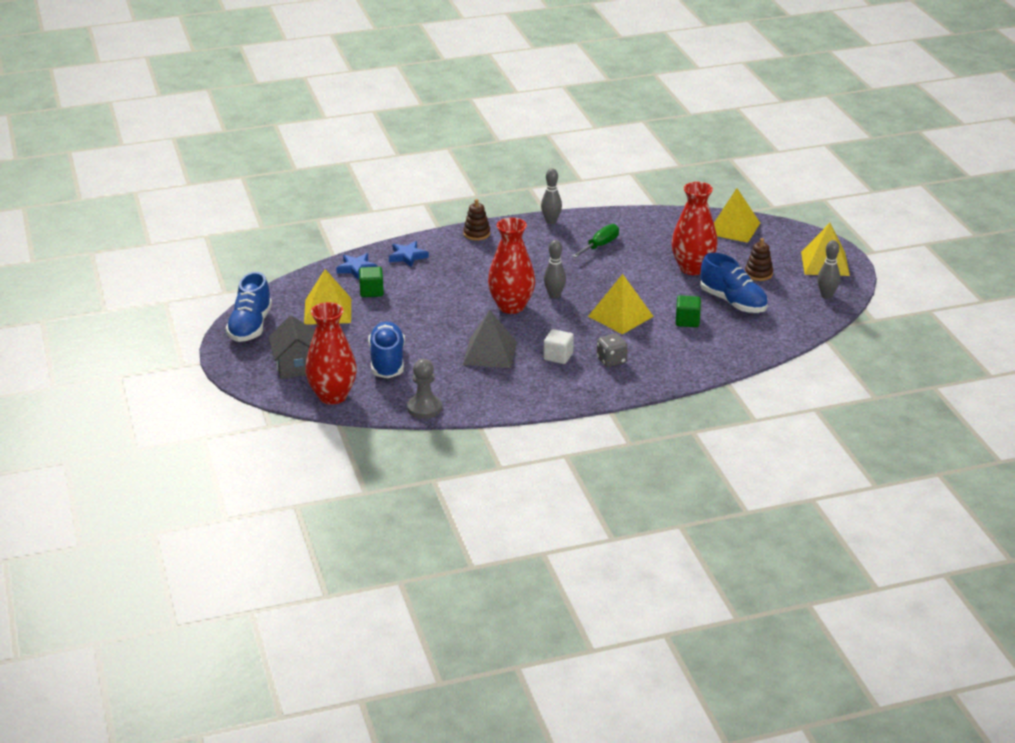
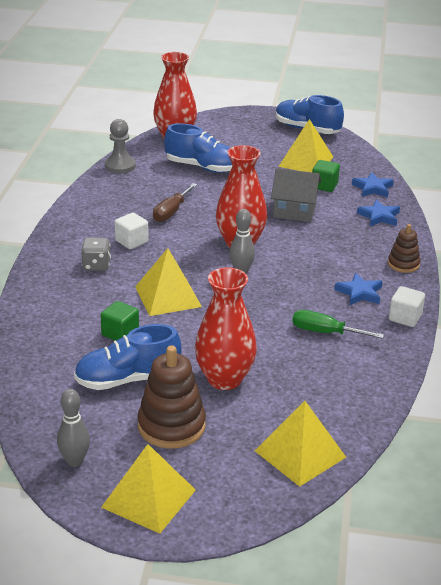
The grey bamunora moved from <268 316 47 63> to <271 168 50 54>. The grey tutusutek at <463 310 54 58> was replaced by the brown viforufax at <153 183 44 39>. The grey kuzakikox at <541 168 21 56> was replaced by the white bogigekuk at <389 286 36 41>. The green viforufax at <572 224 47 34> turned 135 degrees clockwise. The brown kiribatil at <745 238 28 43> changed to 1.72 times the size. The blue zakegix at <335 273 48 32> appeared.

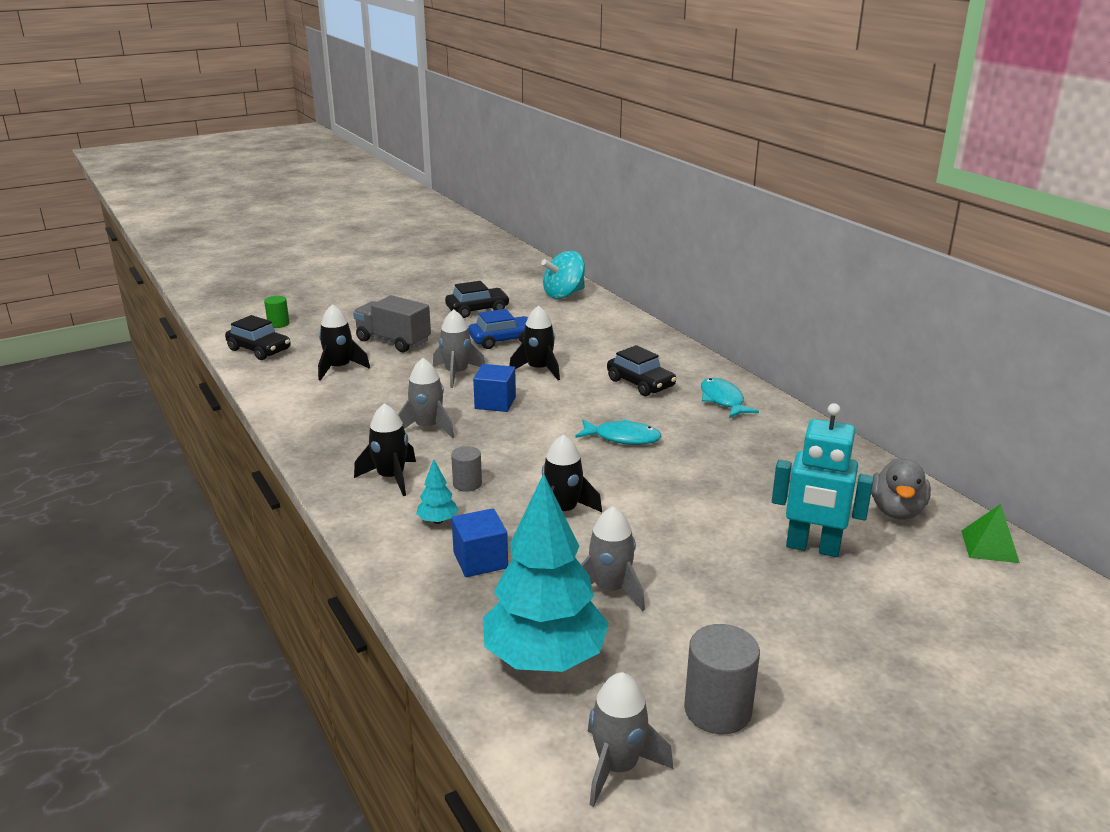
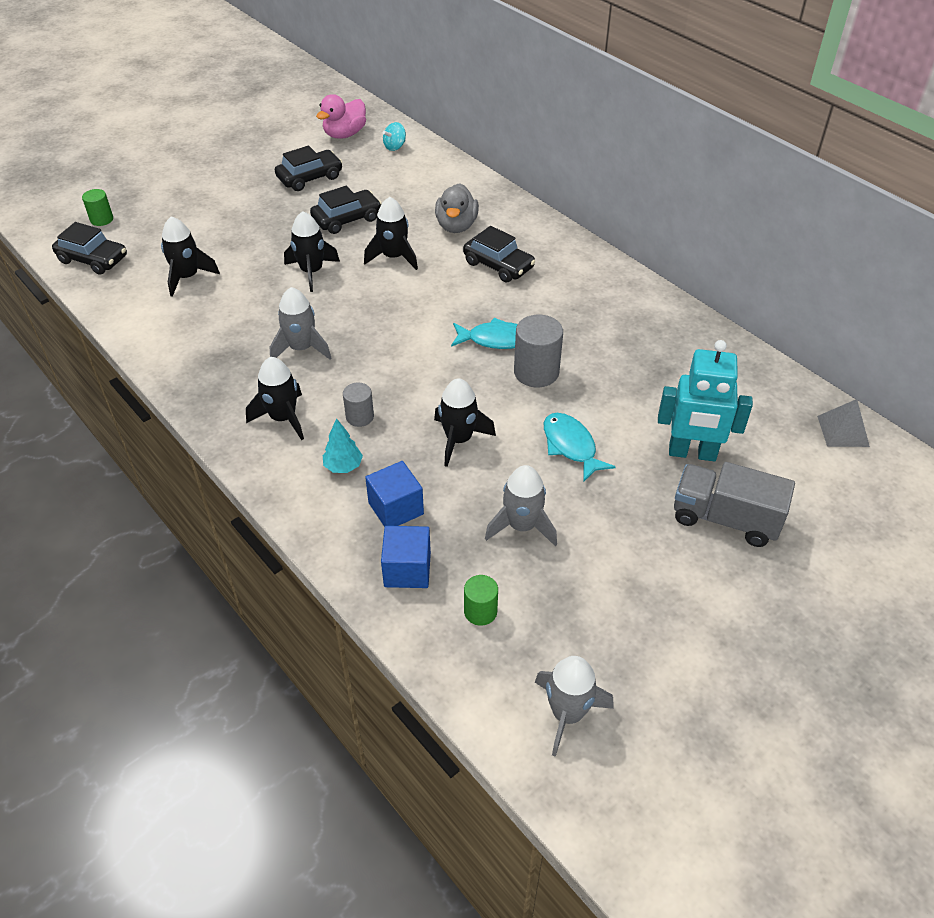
The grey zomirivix moved from <353 295 78 57> to <674 462 121 85>. The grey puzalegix at <433 309 52 79> became the black puzalegix at <284 211 56 81>. The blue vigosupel at <468 309 60 40> became the black vigosupel at <310 186 72 48>. The blue bogigekuk moved from <473 364 43 48> to <381 526 50 62>. The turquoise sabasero at <483 473 126 199> was replaced by the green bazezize at <464 575 34 51>. The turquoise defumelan at <541 251 44 48> changed to 0.51 times the size. The grey bazezize moved from <684 624 76 110> to <514 315 49 72>. The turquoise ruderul moved from <701 378 58 40> to <544 413 71 69>. The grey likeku moved from <871 458 60 61> to <435 183 44 50>. The green tutusutek at <961 504 59 59> became the grey tutusutek at <817 399 53 48>. The pink likeku at <316 94 50 45> appeared.

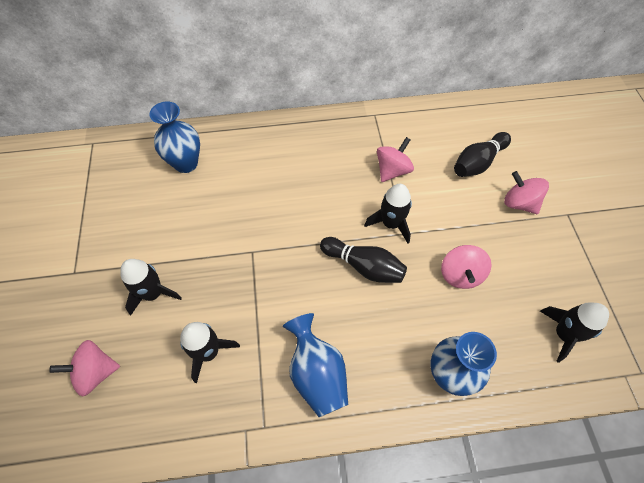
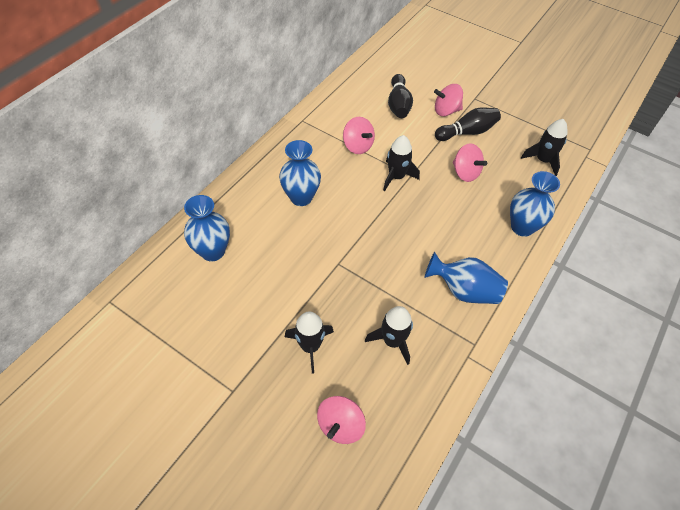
The black kuzakikox moved from <320 237 87 46> to <435 108 66 33>. The pink defumelan at <377 137 37 45> turned 150 degrees clockwise. The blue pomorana at <279 140 42 66> appeared.

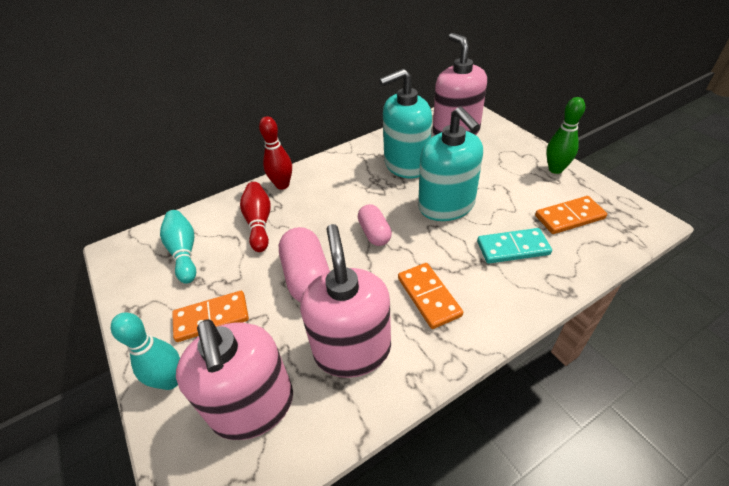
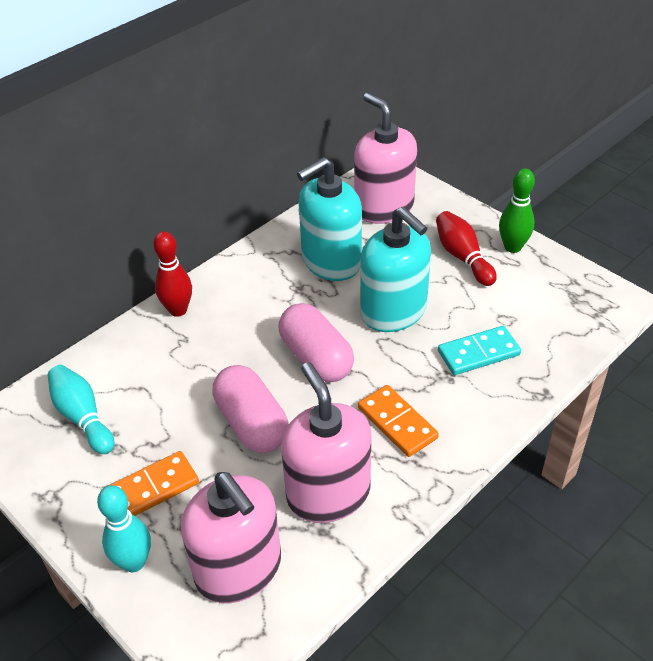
The red kuzakikox moved from <240 182 31 70> to <436 211 61 75>. The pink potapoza at <358 204 34 42> changed to 1.59 times the size. The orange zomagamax at <535 196 72 38> disappeared.

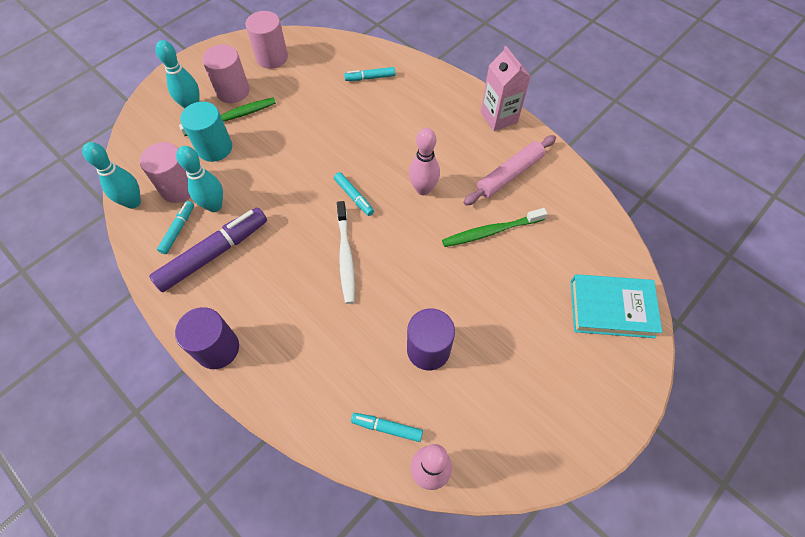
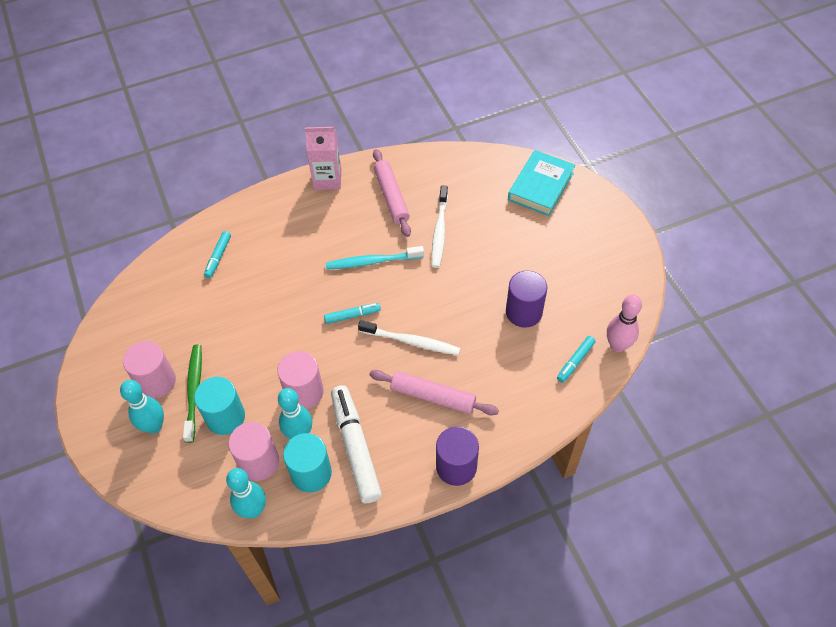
The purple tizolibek at <149 207 118 85> became the white tizolibek at <331 385 51 118>. The turquoise tizolibek at <157 201 37 53> was replaced by the turquoise bazezize at <283 433 49 59>. The pink bazezize moved from <246 11 42 58> to <277 351 47 58>. The pink kuzakikox at <409 128 31 67> was replaced by the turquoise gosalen at <326 246 98 23>. The green gosalen at <442 208 105 39> became the white gosalen at <432 186 16 82>. The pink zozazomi at <369 370 130 45> appeared.

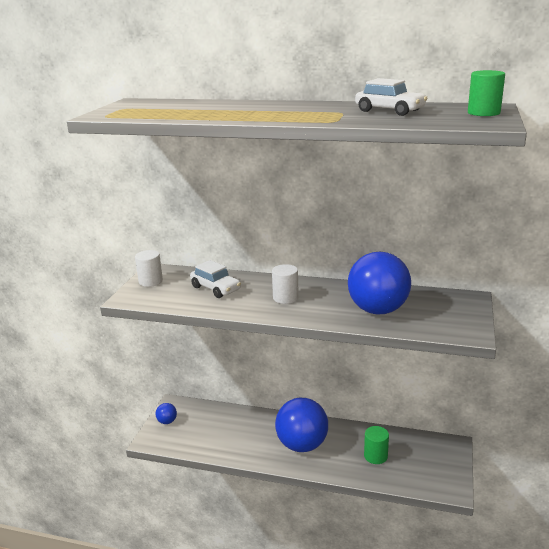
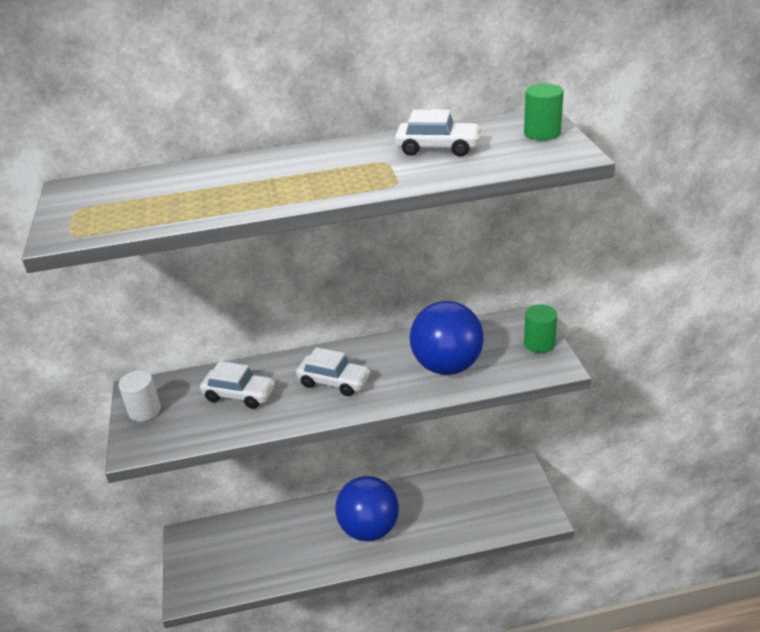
The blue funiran at <156 403 21 21> disappeared. The white bazezize at <272 264 27 40> was replaced by the white vigosupel at <296 347 75 49>. The green bazezize moved from <364 426 25 38> to <524 304 33 49>.

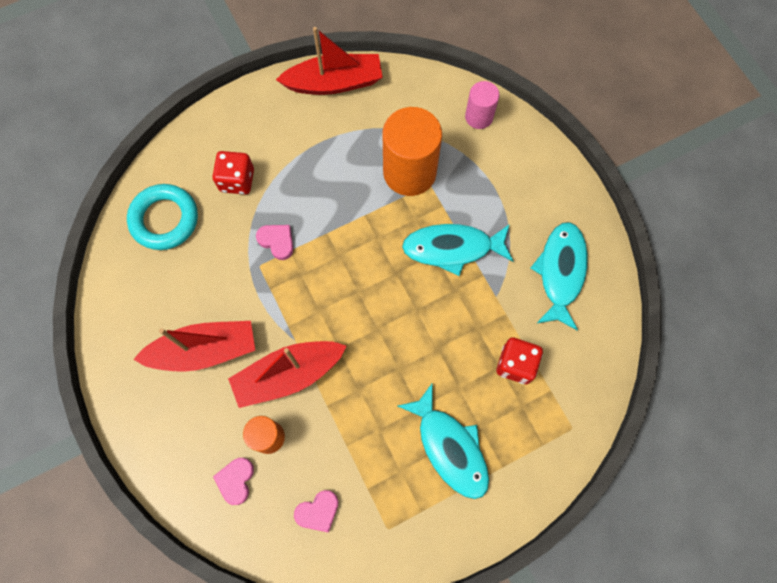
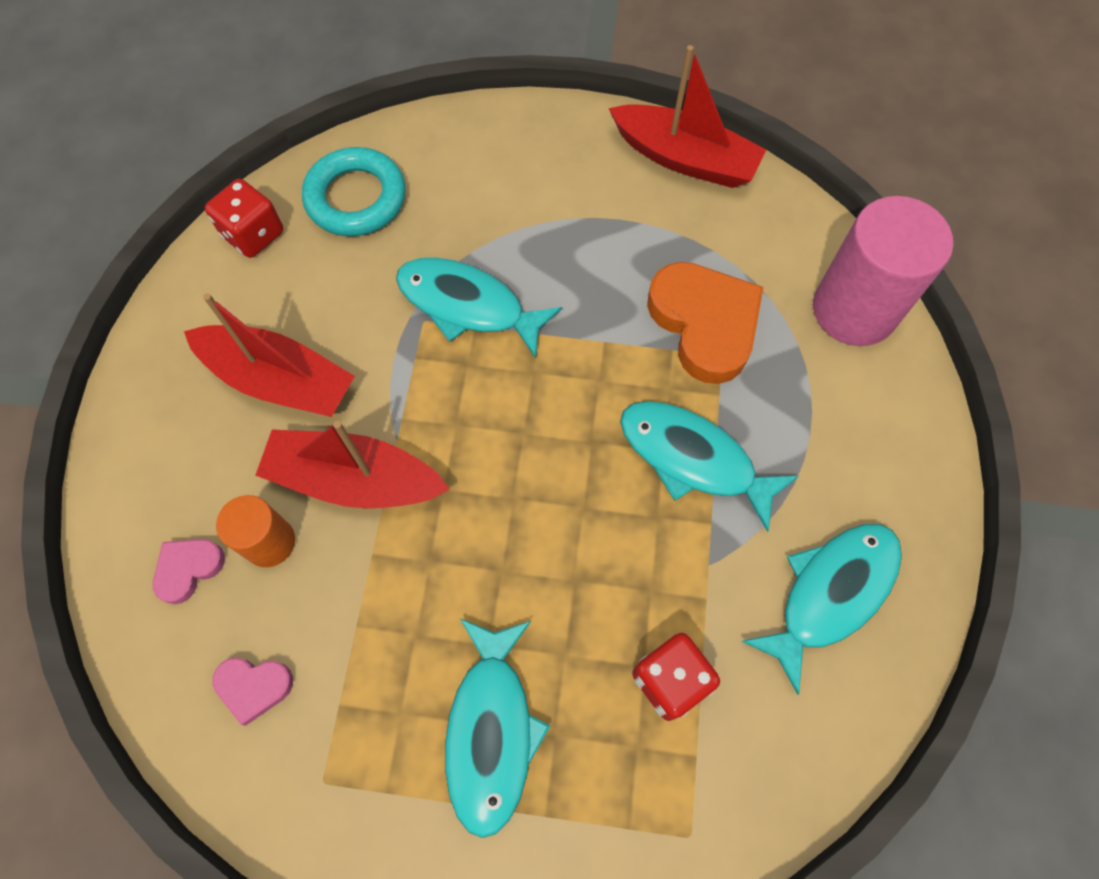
The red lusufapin moved from <212 151 42 43> to <205 179 78 79>. The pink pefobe at <256 225 37 35> was replaced by the turquoise ruderul at <396 258 166 100>. The orange bazezize at <383 107 59 89> was replaced by the orange pefobe at <647 262 117 122>. The pink bazezize at <465 81 35 48> changed to 1.85 times the size.

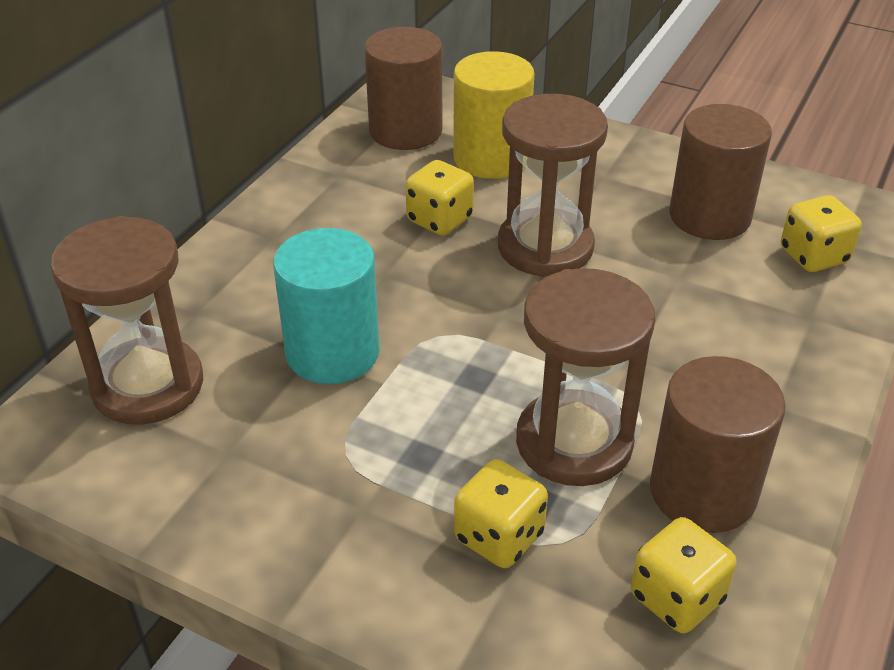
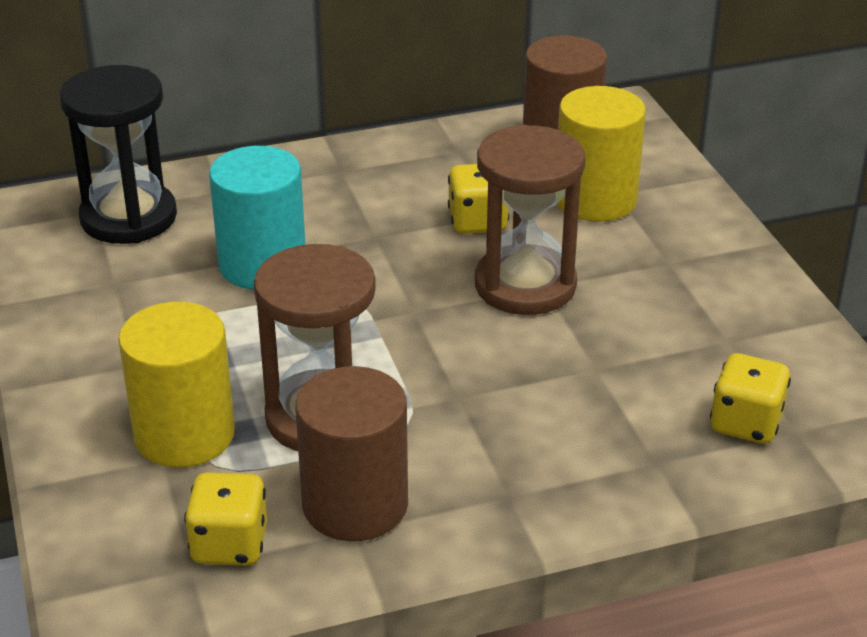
The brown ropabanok at <51 216 152 209> became the black ropabanok at <60 65 117 179>. The yellow lusufapin at <454 459 94 109> was replaced by the yellow bazezize at <118 302 117 165>. The brown bazezize at <669 104 103 136> disappeared.

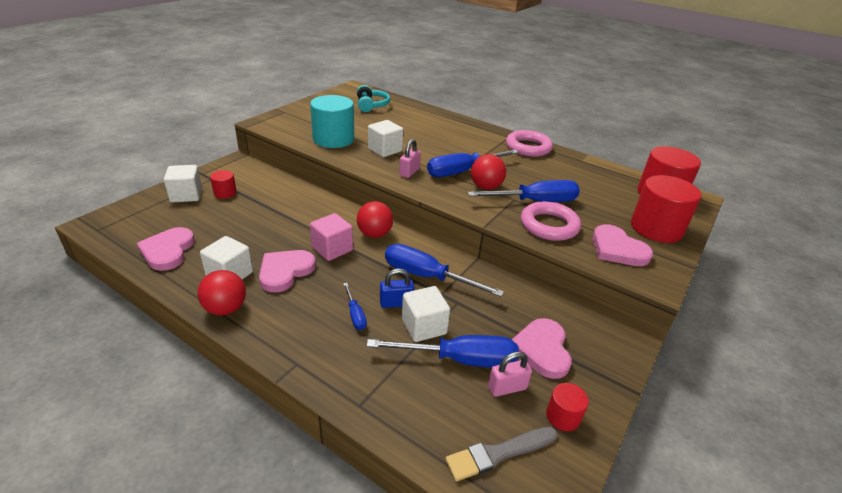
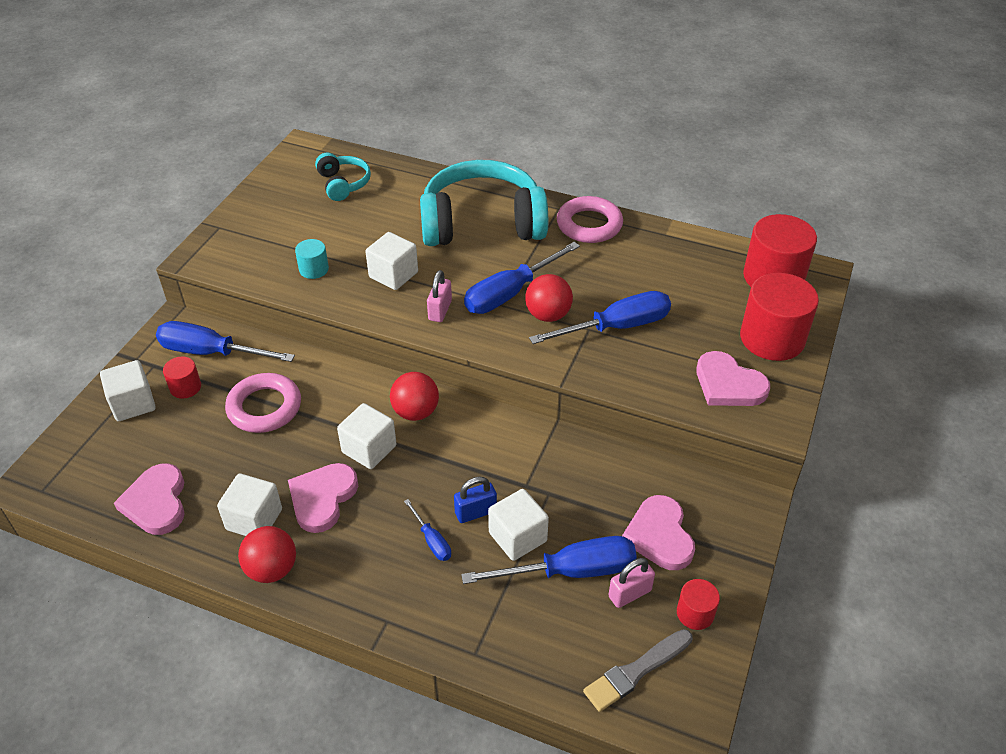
The turquoise bazezize at <310 95 44 53> changed to 0.49 times the size. The pink bogigekuk at <310 213 43 48> became the white bogigekuk at <337 403 60 66>. The blue viforufax moved from <385 244 119 53> to <156 321 139 41>. The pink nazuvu moved from <521 201 60 40> to <225 373 76 60>. The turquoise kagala at <420 160 128 86> appeared.

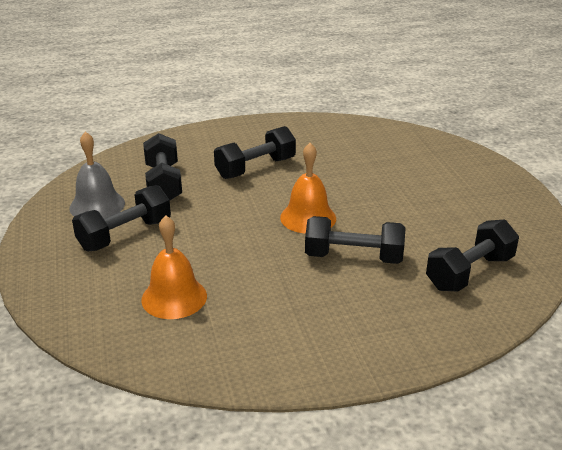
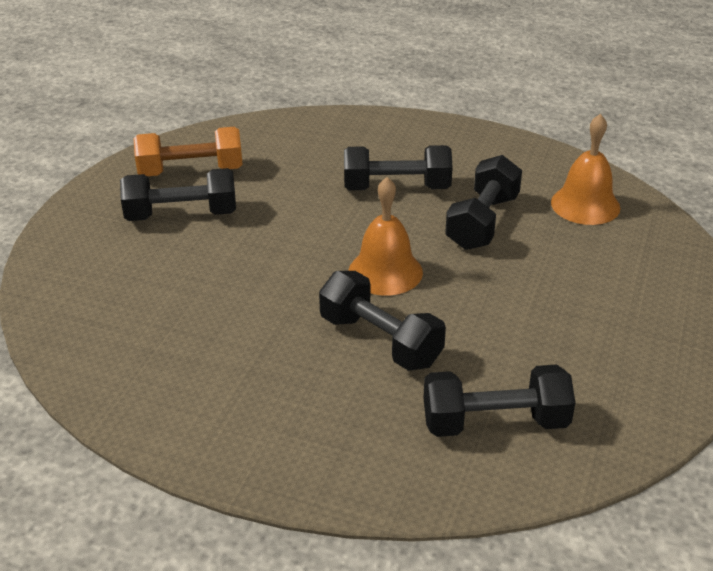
The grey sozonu at <69 131 56 88> was replaced by the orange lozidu at <134 127 109 49>. The orange sozonu moved from <141 216 66 103> to <551 114 69 111>. The black lozidu moved from <143 133 39 67> to <445 155 77 95>.

